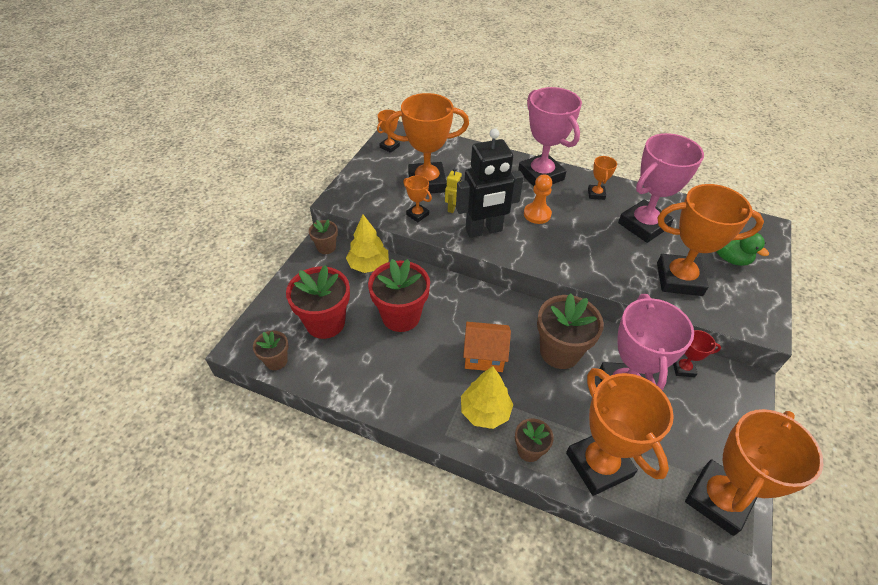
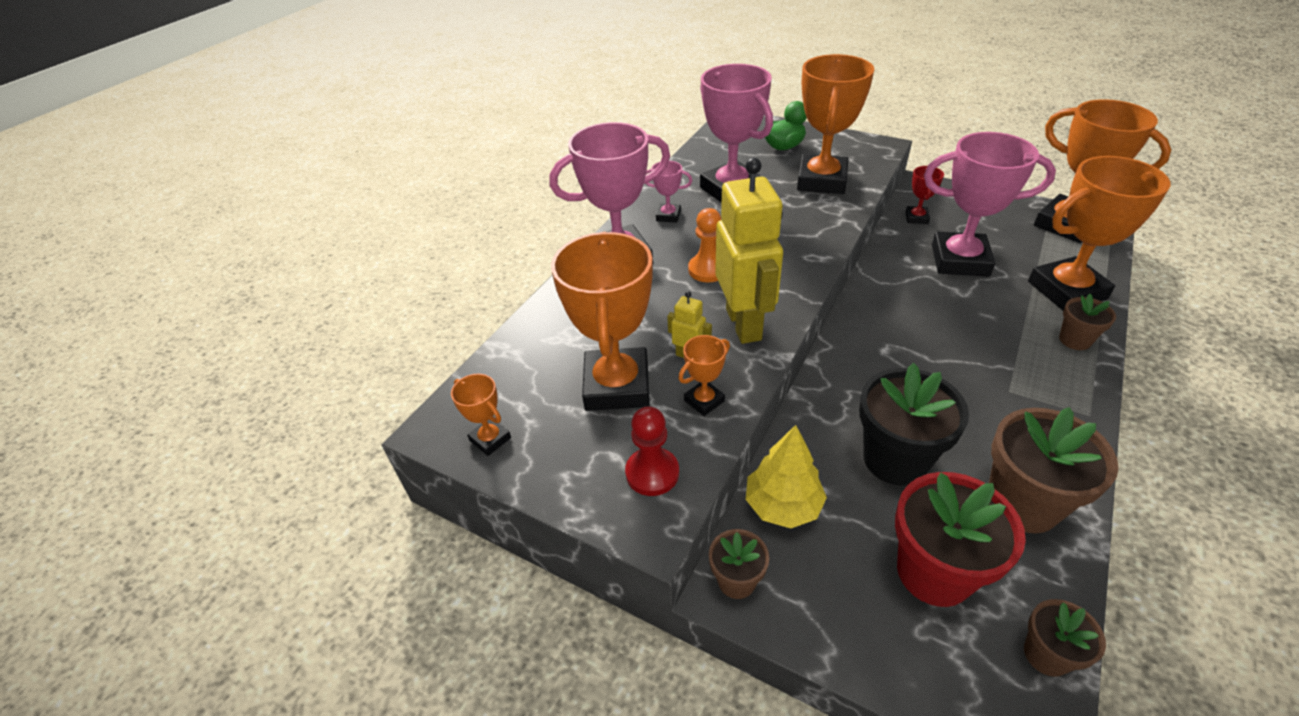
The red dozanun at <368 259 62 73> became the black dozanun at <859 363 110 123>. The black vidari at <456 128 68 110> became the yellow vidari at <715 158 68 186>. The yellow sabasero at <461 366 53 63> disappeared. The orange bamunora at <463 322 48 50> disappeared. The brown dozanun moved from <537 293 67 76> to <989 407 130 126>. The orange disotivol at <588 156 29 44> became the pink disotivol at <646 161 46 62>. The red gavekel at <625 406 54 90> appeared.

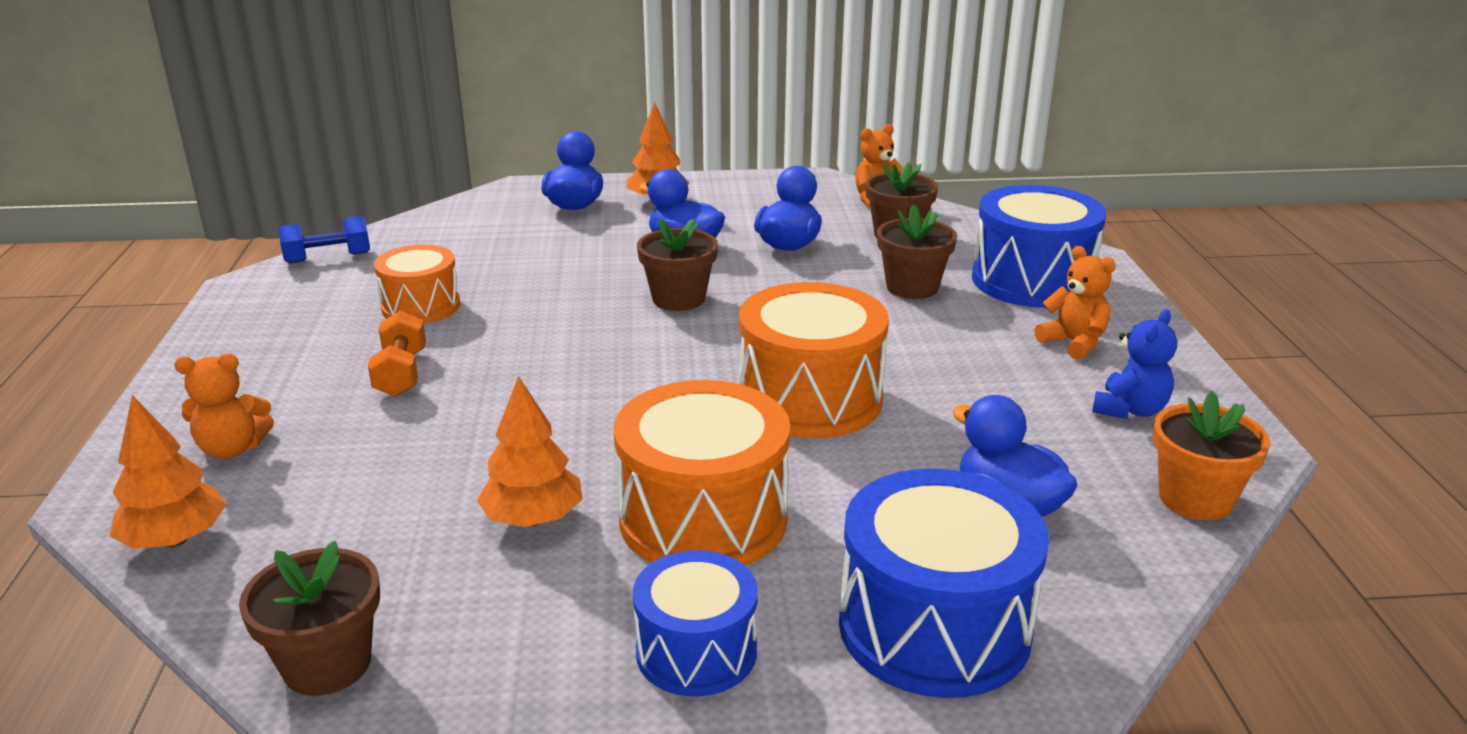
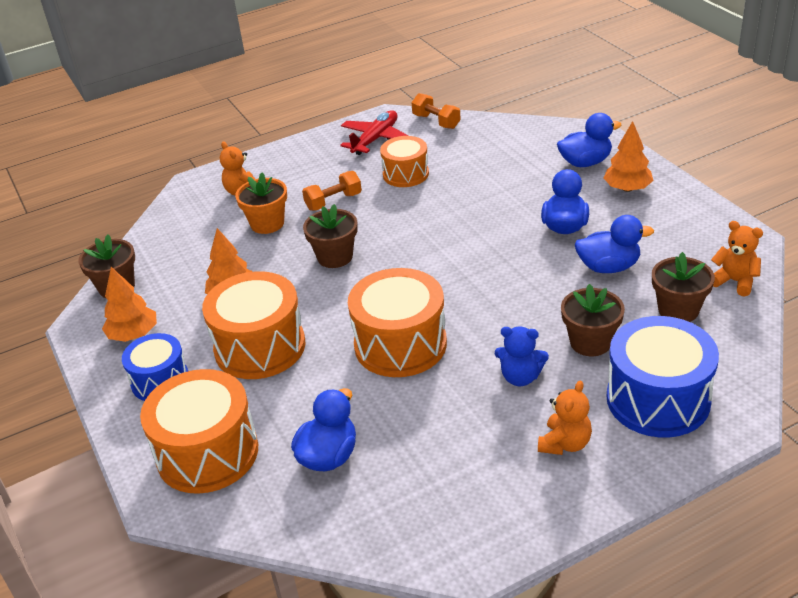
The orange sabasero moved from <110 395 117 154> to <102 267 55 75>. The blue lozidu at <278 216 92 48> became the orange lozidu at <411 93 50 36>. The brown dozanun moved from <637 219 81 92> to <303 204 55 64>. The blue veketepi at <839 469 210 229> became the orange veketepi at <140 369 118 125>. The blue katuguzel moved from <1092 309 85 110> to <495 326 54 60>. The orange dozanun moved from <1153 391 118 129> to <235 173 52 61>. The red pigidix at <340 110 69 45> appeared.

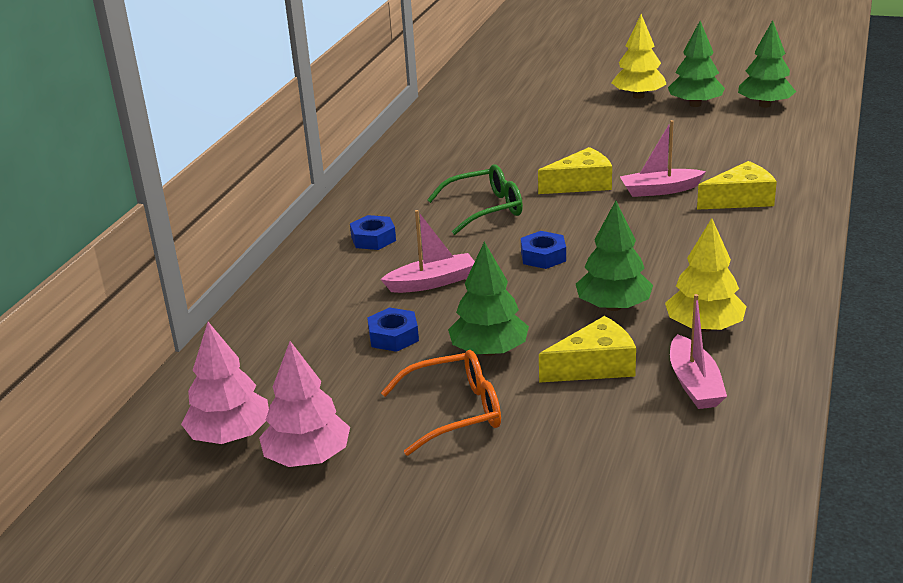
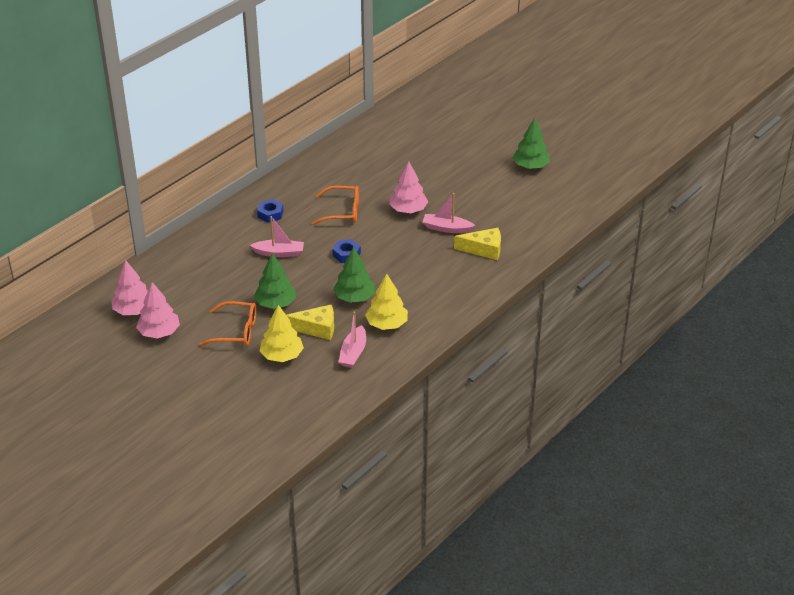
The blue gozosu at <367 307 52 45> disappeared. The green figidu at <427 164 96 71> became the orange figidu at <312 186 47 39>. The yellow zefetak at <538 147 74 47> was replaced by the pink sabasero at <389 161 39 52>. The yellow sabasero moved from <611 14 55 85> to <259 305 45 57>. The green sabasero at <738 20 58 88> disappeared.

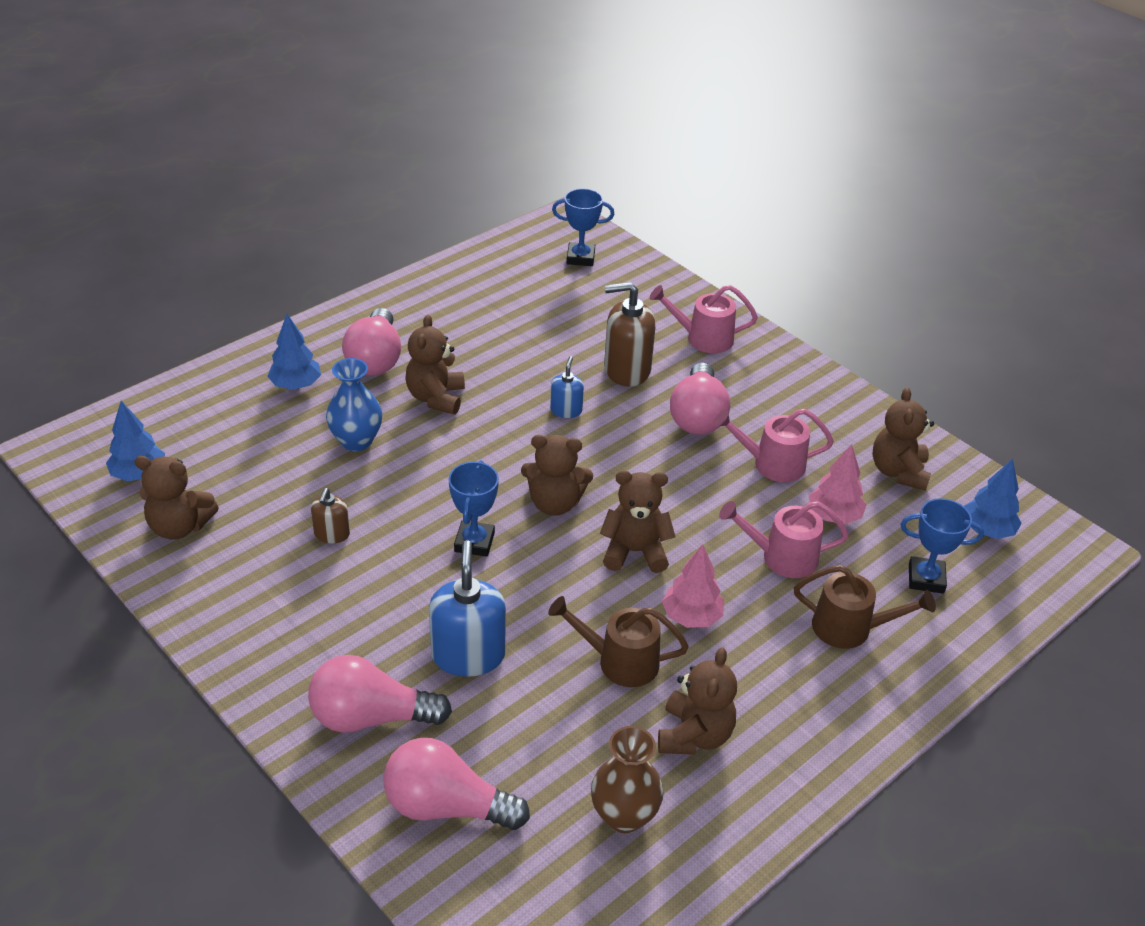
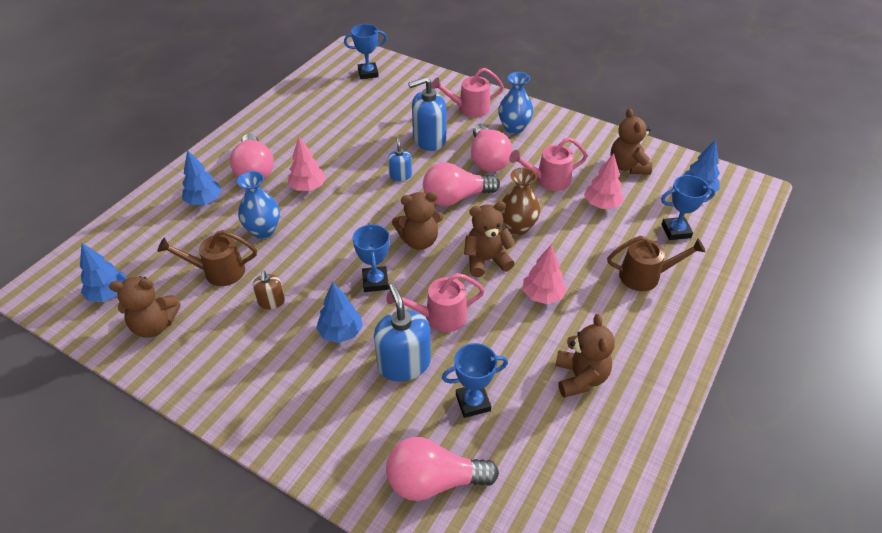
The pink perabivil moved from <308 655 144 78> to <423 162 77 44>. The brown katuguzel at <405 315 60 100> was replaced by the pink sabasero at <288 137 38 54>. The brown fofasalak moved from <548 596 141 91> to <157 230 100 56>. The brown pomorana moved from <591 726 73 107> to <501 168 39 67>. The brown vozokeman at <604 282 51 105> became the blue vozokeman at <408 77 39 74>. The pink fofasalak moved from <719 501 130 77> to <387 273 98 59>. The blue sabasero at <316 282 47 61> appeared. The blue disotivol at <442 343 66 75> appeared. The blue pomorana at <498 72 36 62> appeared.

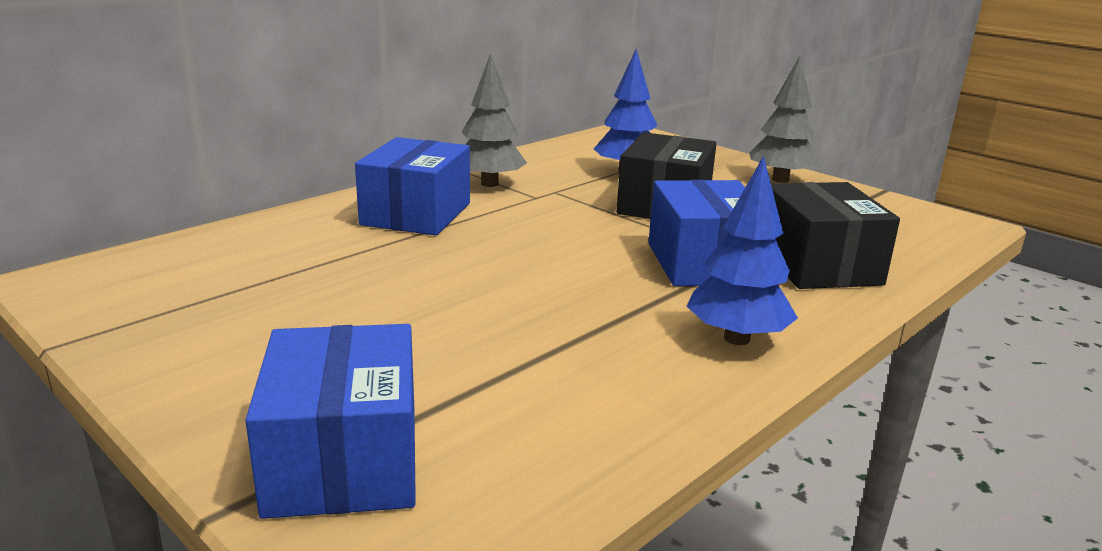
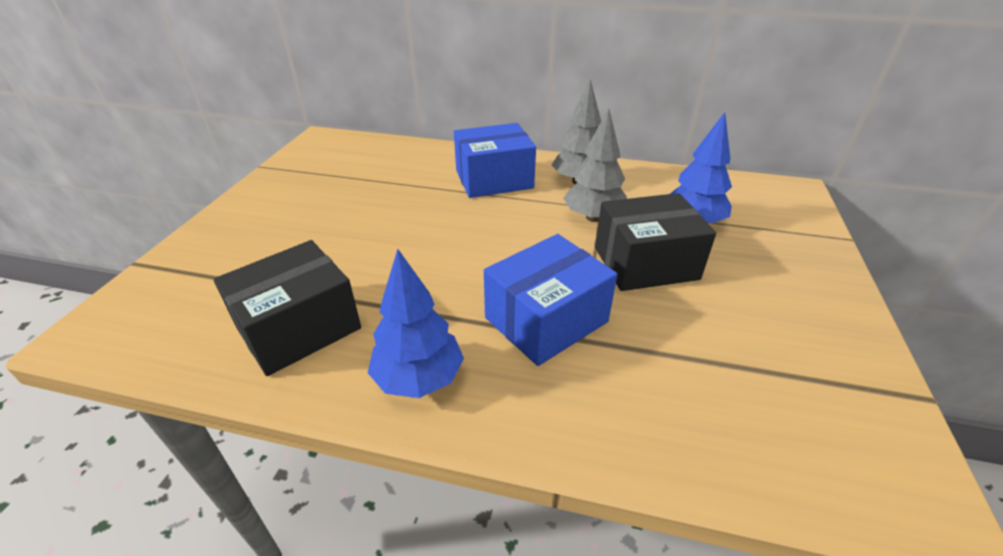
The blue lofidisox at <245 324 171 195> disappeared. The grey sabasero moved from <749 56 71 127> to <563 108 64 114>. The black lofidisox moved from <771 182 129 107> to <214 240 147 136>.

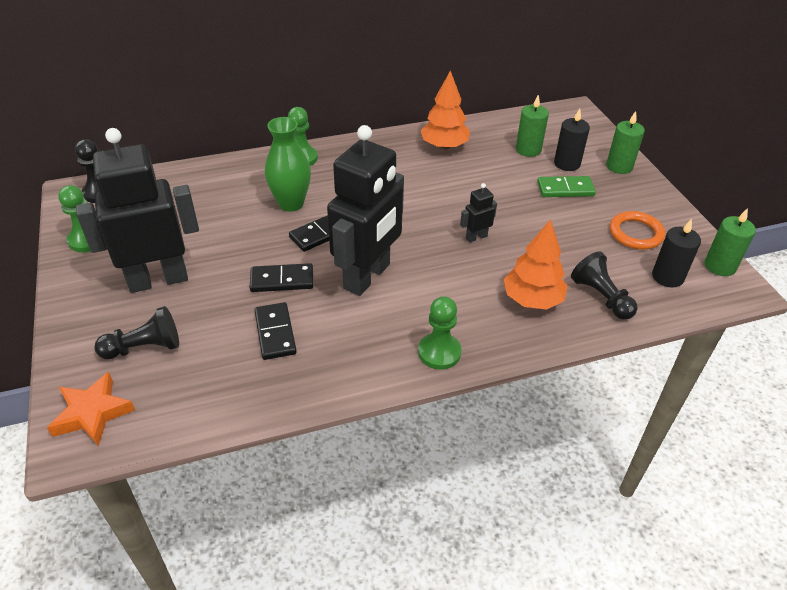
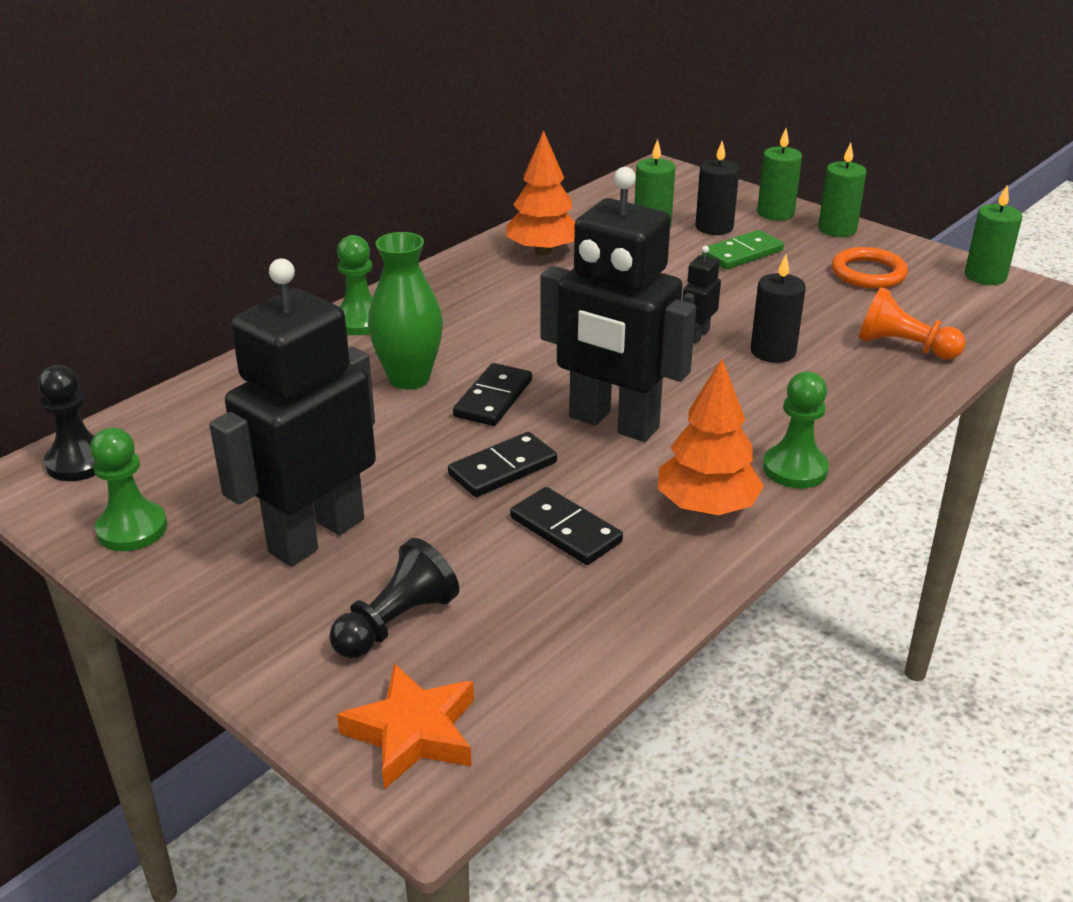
The black vidari at <327 125 77 171> turned 120 degrees clockwise. The orange sabasero moved from <504 219 64 91> to <658 359 106 156>. The black gavekel at <571 252 66 68> became the orange gavekel at <859 287 106 73>. The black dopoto moved from <652 219 49 69> to <751 254 55 109>. The green dopoto at <818 143 49 94> appeared.

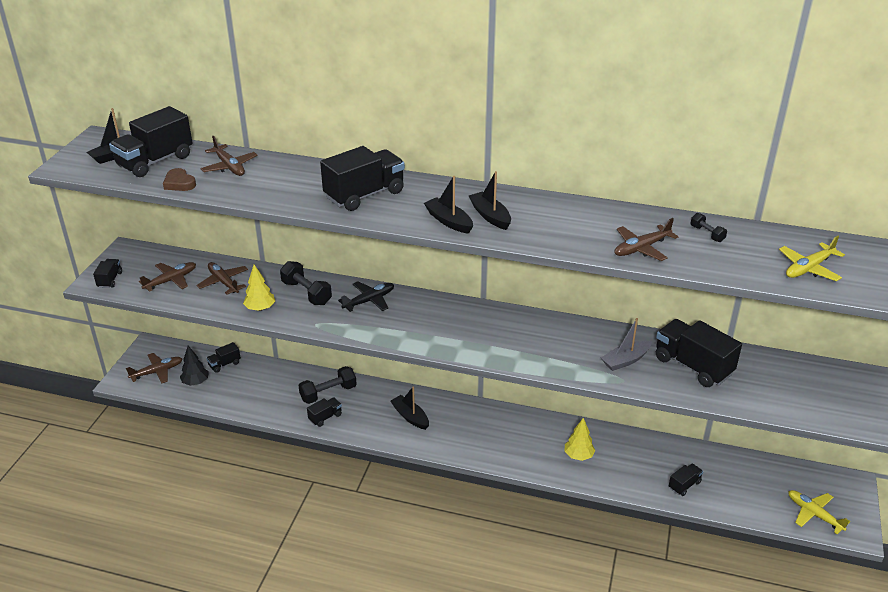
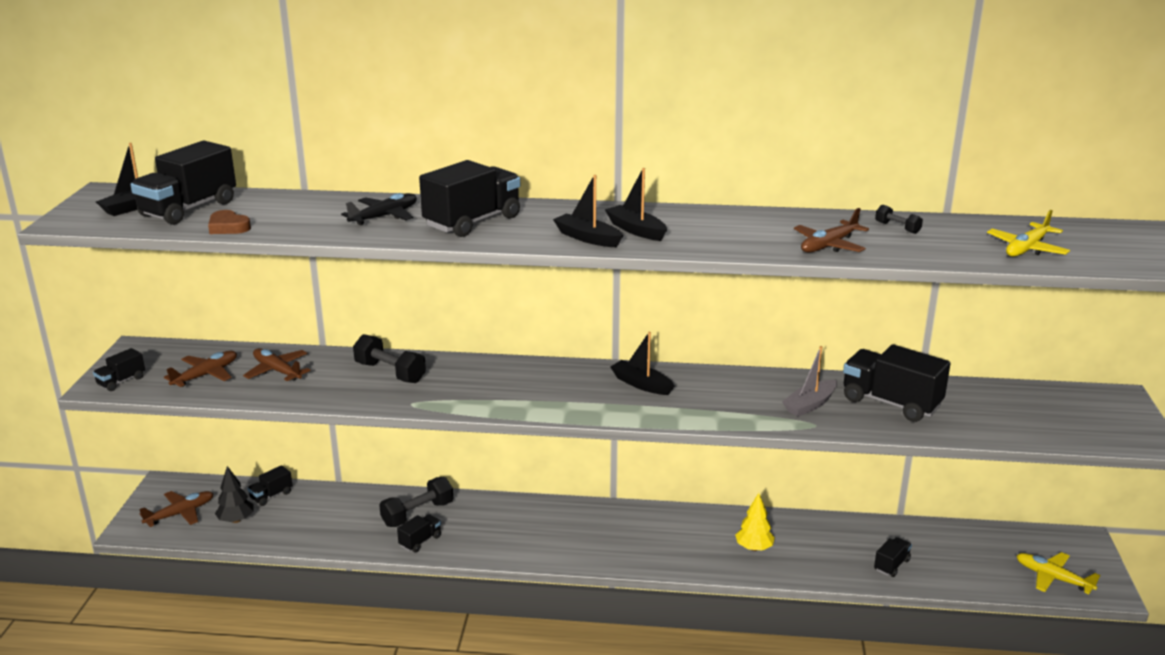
The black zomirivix at <93 259 29 29> turned 135 degrees counterclockwise. The brown pigidix at <200 136 58 40> disappeared. The yellow sabasero at <243 265 32 46> disappeared. The black pigidix moved from <338 281 56 31> to <341 193 76 32>. The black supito moved from <390 386 39 44> to <610 332 64 63>.

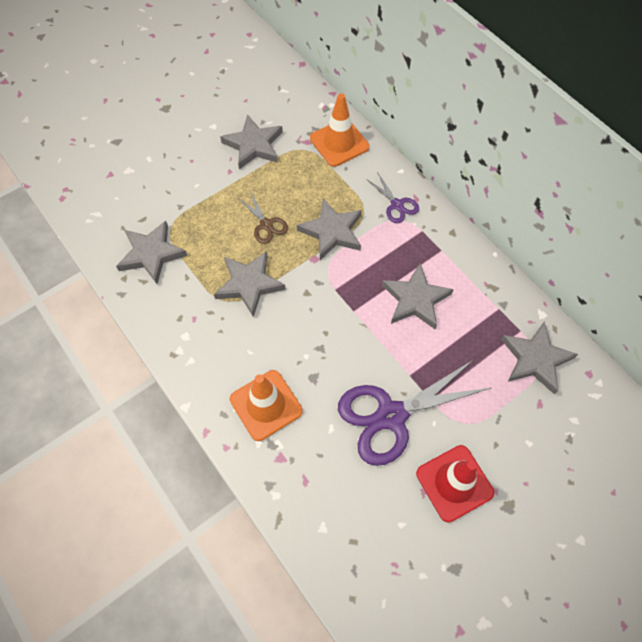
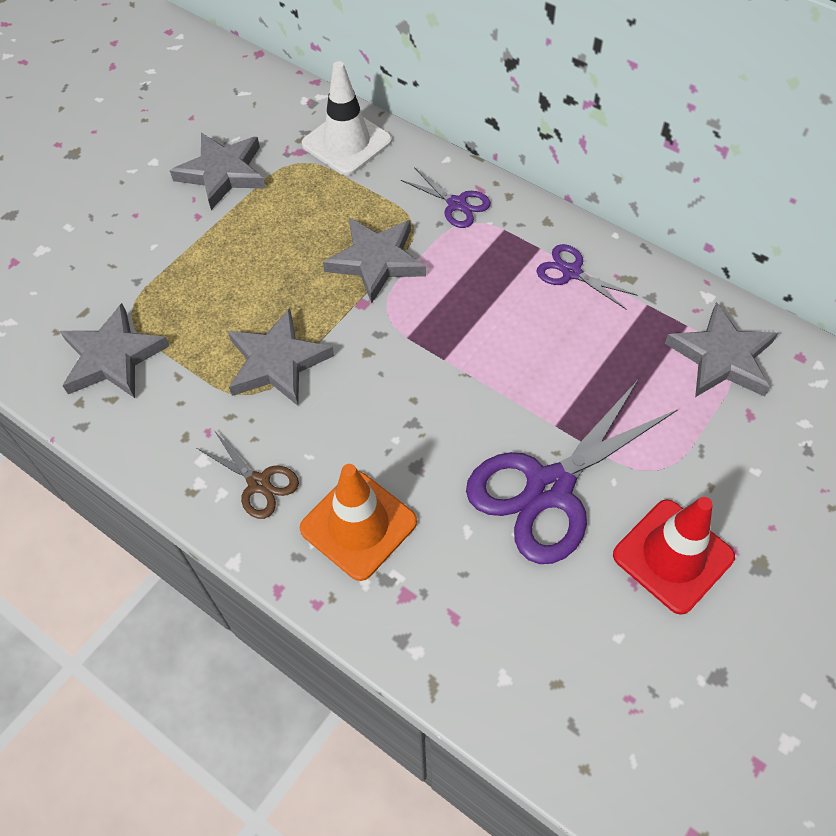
The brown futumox moved from <238 191 50 53> to <196 432 103 87>. The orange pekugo at <310 93 59 74> became the white pekugo at <302 61 90 115>. The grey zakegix at <382 264 72 66> disappeared. The purple futumox at <537 244 100 65> appeared.

